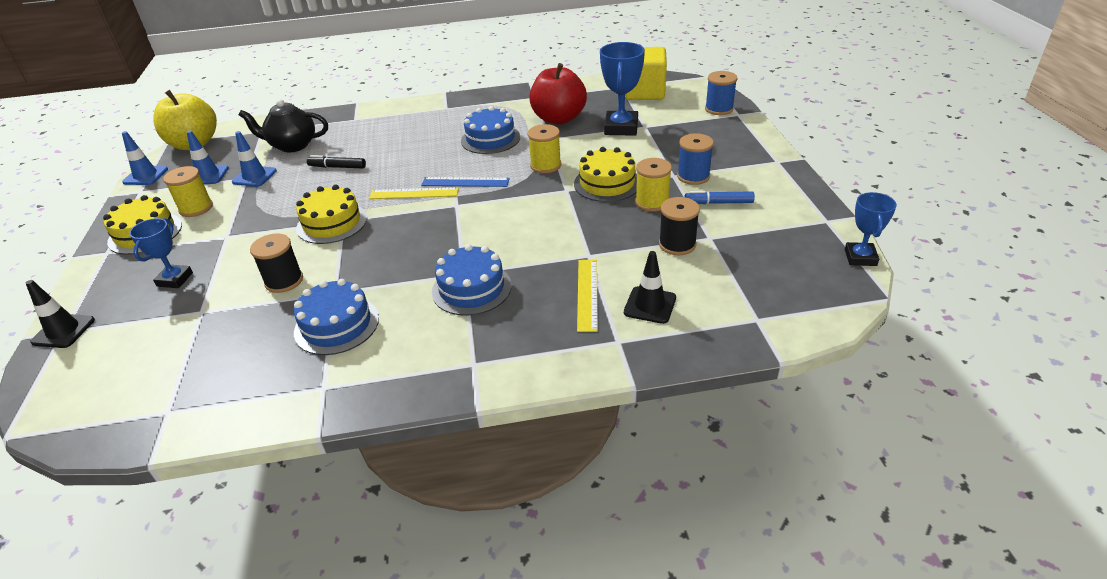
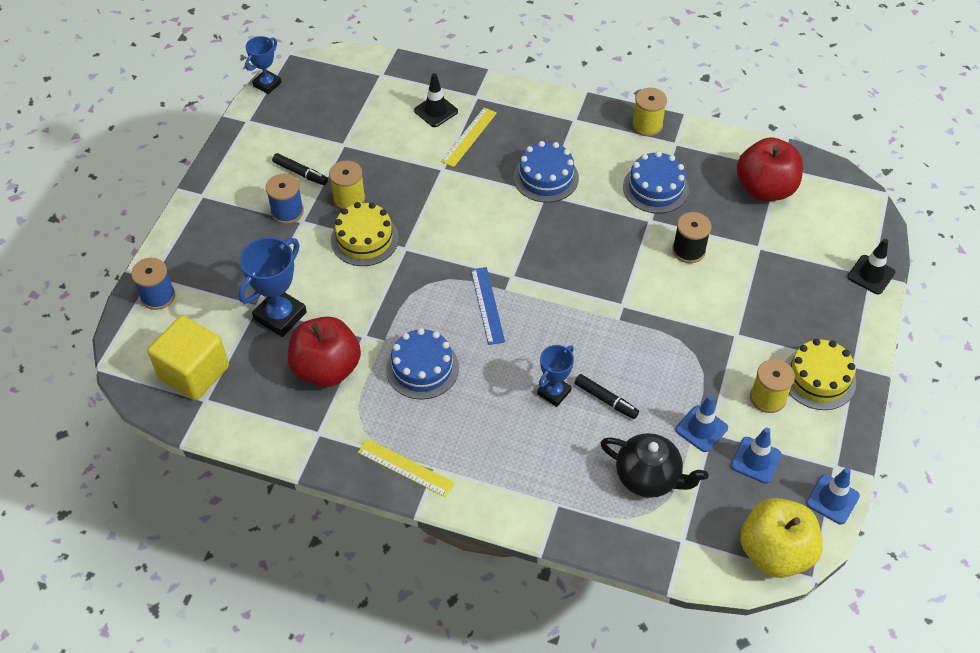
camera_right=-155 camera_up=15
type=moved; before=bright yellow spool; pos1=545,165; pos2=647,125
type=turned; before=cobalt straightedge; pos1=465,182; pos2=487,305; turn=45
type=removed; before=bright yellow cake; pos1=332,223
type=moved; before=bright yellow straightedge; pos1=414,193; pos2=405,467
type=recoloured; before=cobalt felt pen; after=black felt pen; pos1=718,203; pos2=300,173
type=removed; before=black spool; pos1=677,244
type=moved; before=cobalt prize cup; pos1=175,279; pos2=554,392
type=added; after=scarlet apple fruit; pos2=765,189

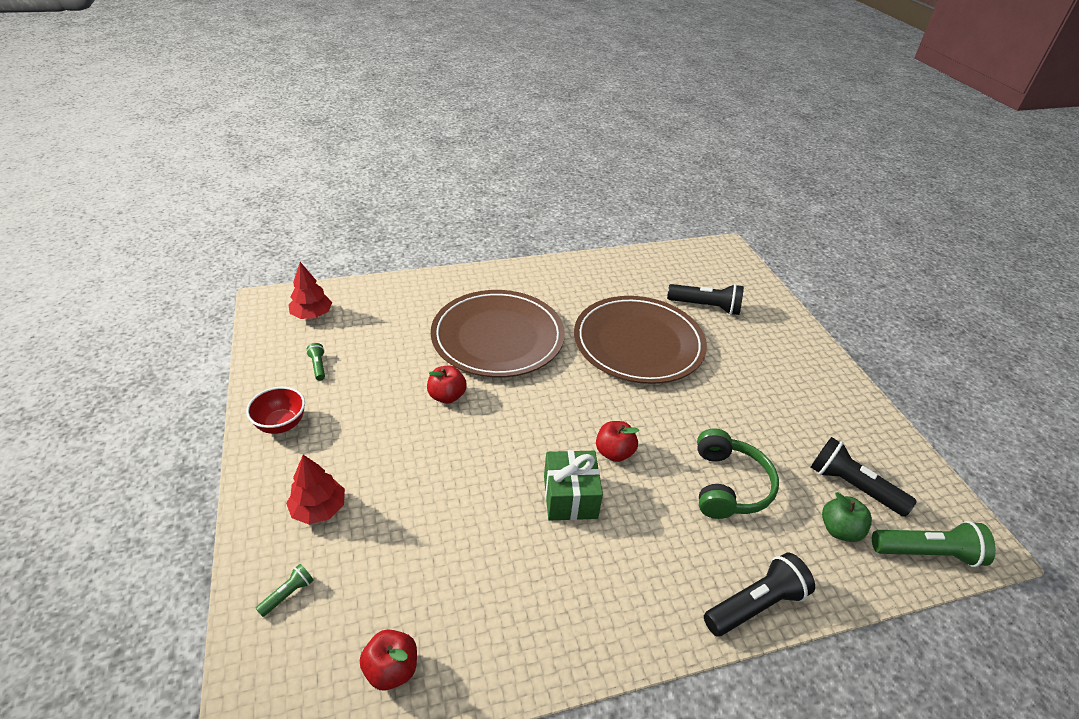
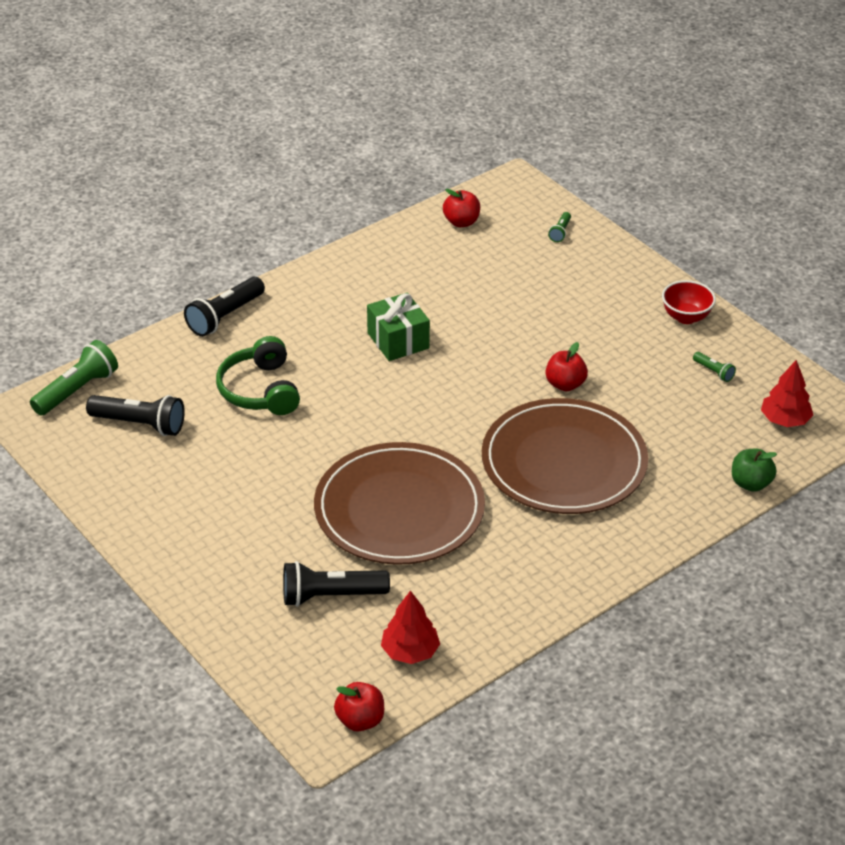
camera_right=160 camera_up=0
type=moved; before=scarlet apple fruit; pos1=614,452; pos2=360,720
type=moved; before=scarlet toy tree; pos1=319,509; pos2=410,651
type=moved; before=leaf-green apple fruit; pos1=839,530; pos2=750,483
type=turned; before=leaf-green torch; pos1=927,552; pos2=77,390; turn=150

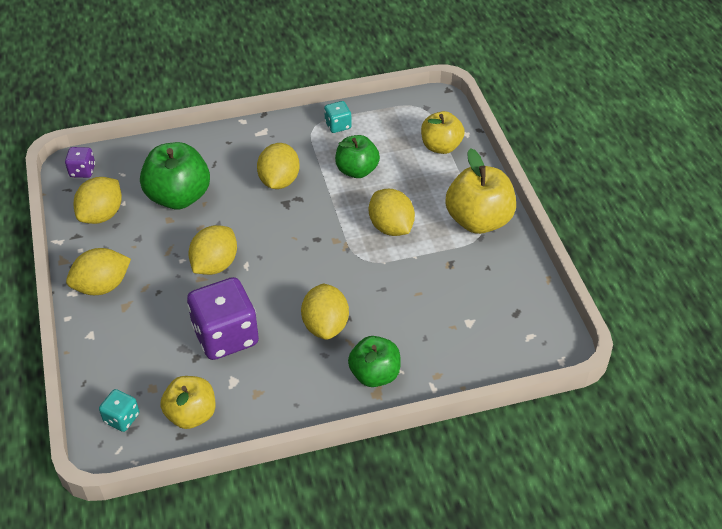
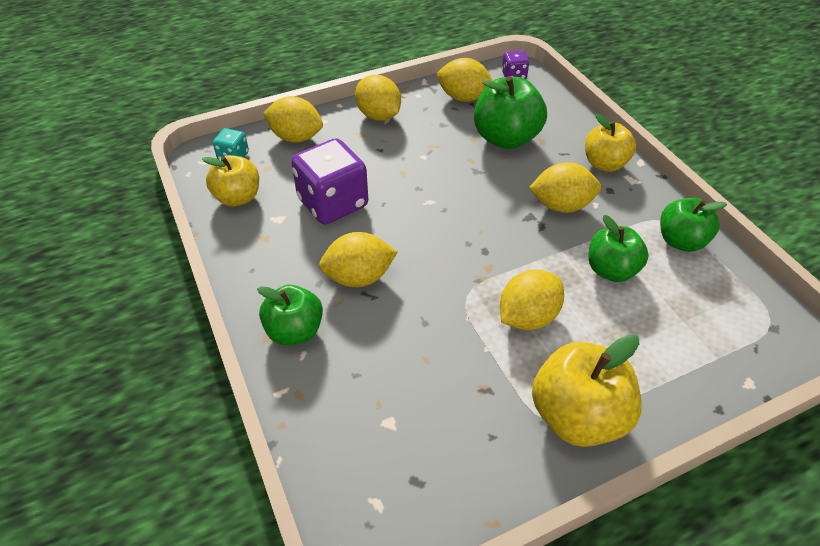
camera_right=80 camera_up=0
type=replaced; before=teal die; after=leaf-green apple fruit; pos1=338,125; pos2=681,241
type=moved; before=bright yellow apple fruit; pos1=441,146; pos2=604,164
type=moved; before=bright yellow lemon; pos1=215,265; pos2=296,137

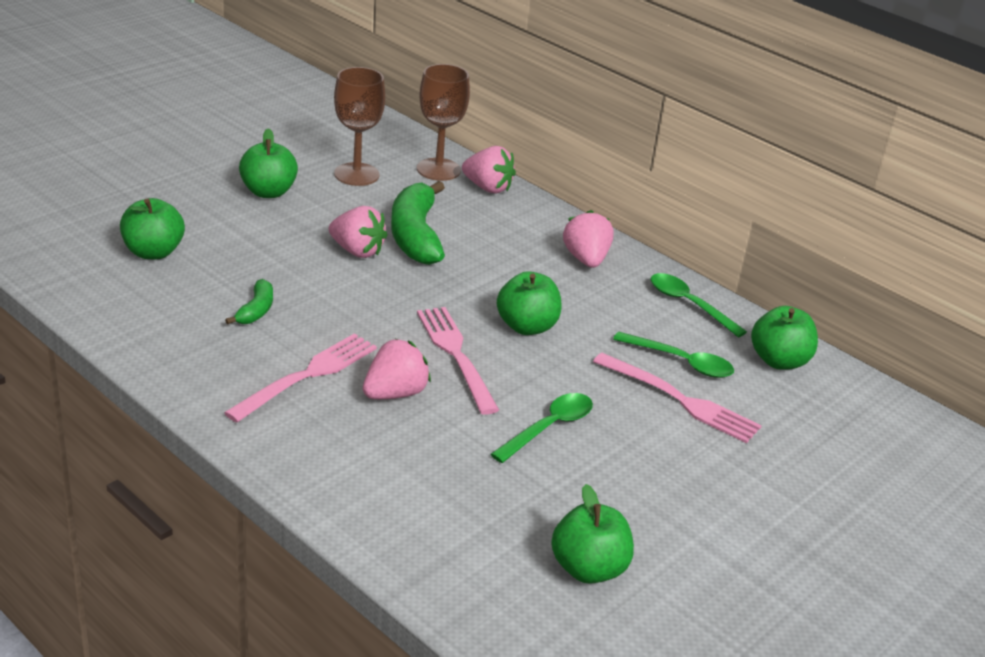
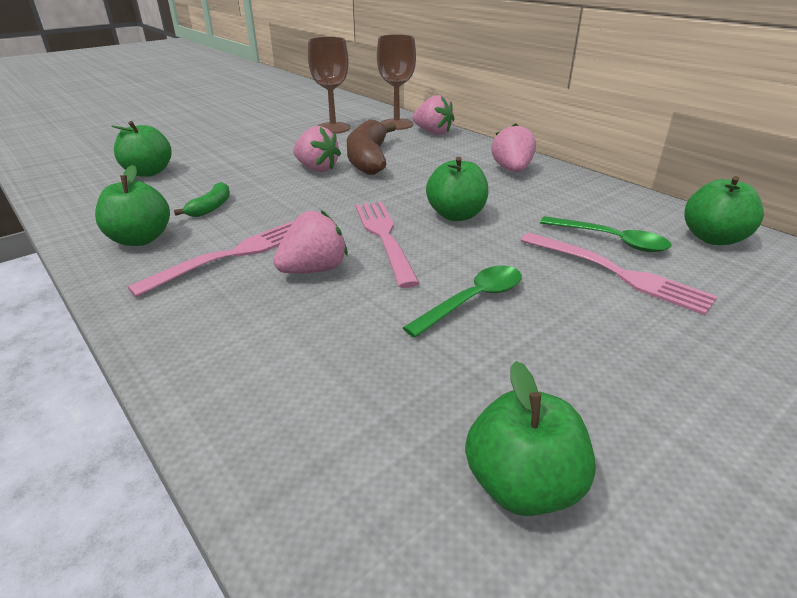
camera_right=10 camera_up=0
type=moved; before=leaf-green apple fruit; pos1=268,192; pos2=140,239
type=recoloured; before=leaf-green toy banana; after=brown toy banana; pos1=415,236; pos2=368,159
type=removed; before=leaf-green tablespoon; pos1=688,304

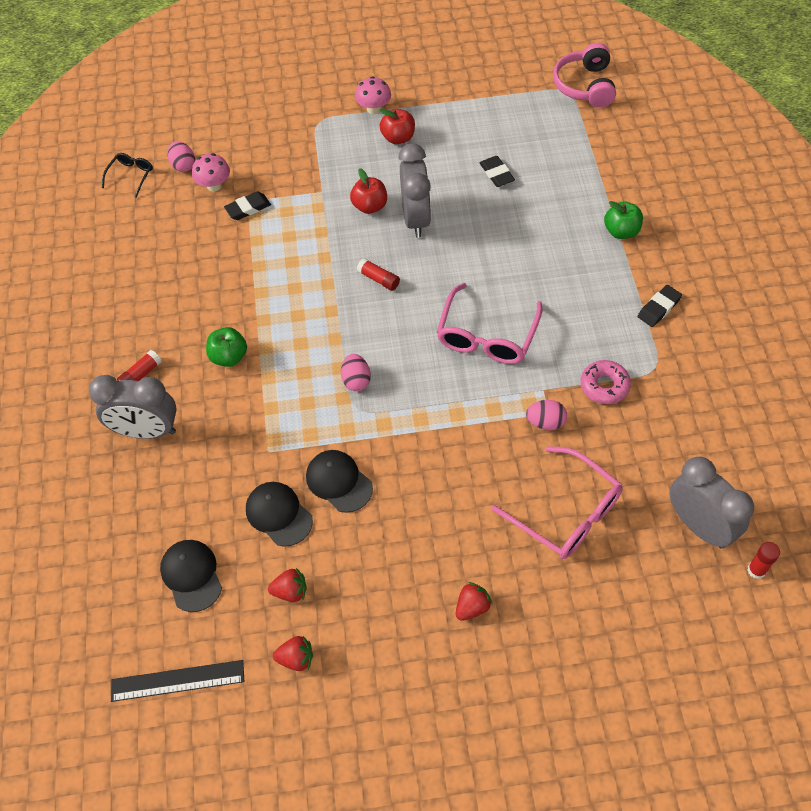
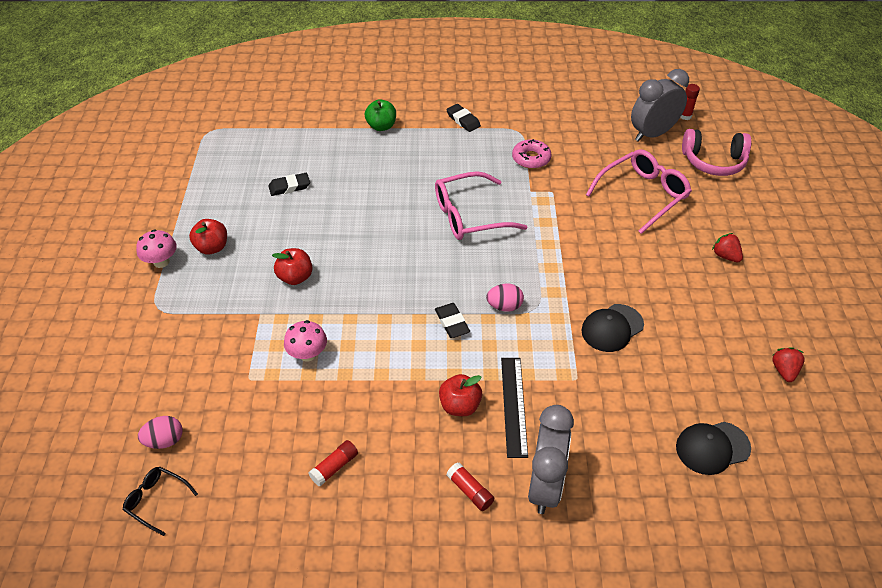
camera_right=-85 camera_up=-10
type=moved; before=rose-pink headphones; pos1=585,86; pos2=713,162
type=removed; before=grey bedside clock; pos1=416,219
type=moved; before=rose-pink mushroom; pos1=214,185; pos2=308,354
type=moved; before=black eraser; pos1=248,208; pos2=452,323
type=moved; before=scarlet glue stick; pos1=378,279; pos2=334,467
type=turned; before=rose-pink glasses; pos1=487,335; pos2=470,216; turn=135
type=recoloured; before=leaf-green apple fruit; after=scarlet apple fruit; pos1=229,357; pos2=460,406
type=removed; before=rose-pink toy egg; pos1=545,422
type=removed; before=black peaked cap; pos1=279,514
type=removed; before=scarlet strawberry; pos1=290,591
type=moved; before=black straightedge; pos1=177,680; pos2=513,405

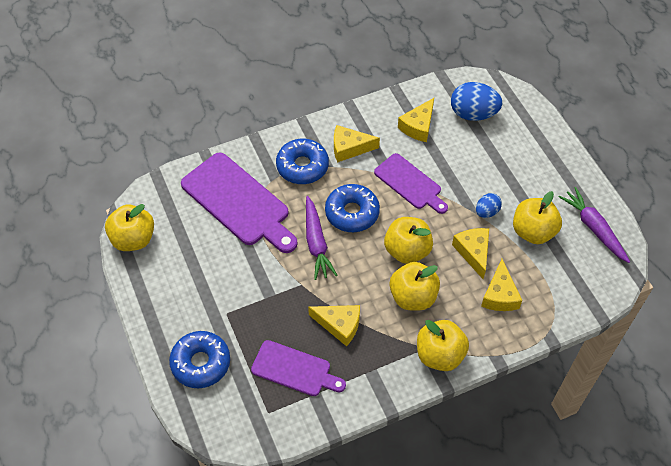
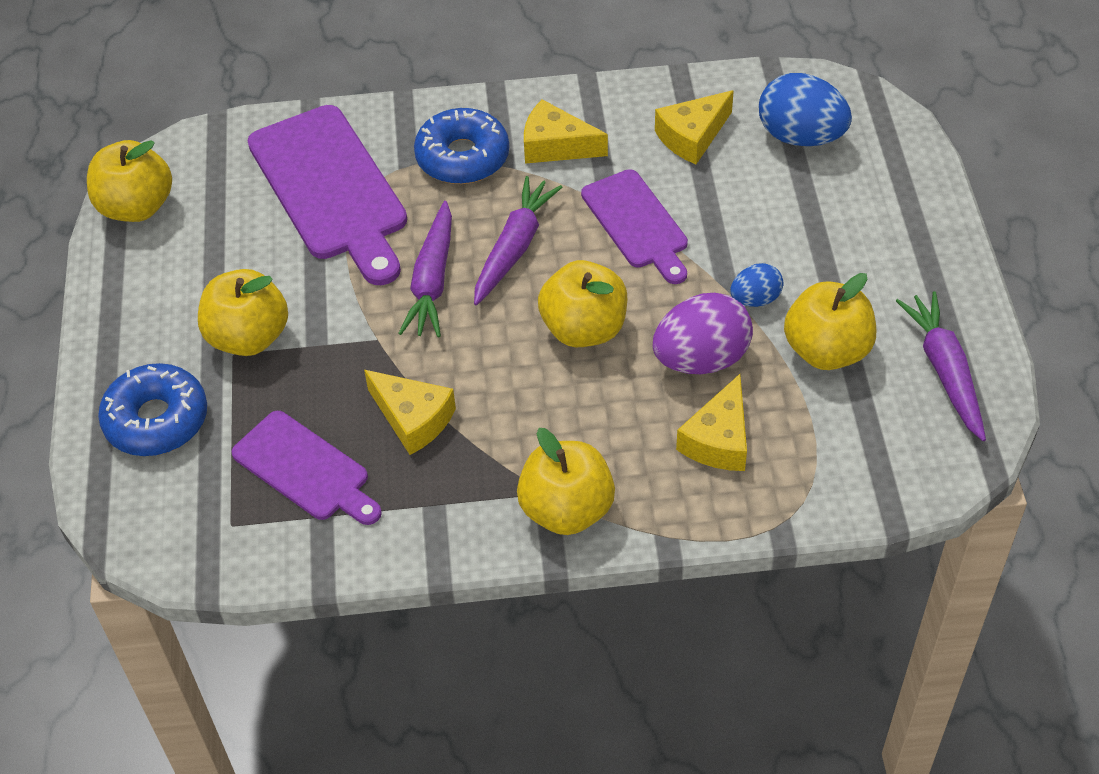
camera_right=20 camera_up=-5
type=replaced; before=cobalt doughnut; after=violet toy carrot; pos1=352,213; pos2=514,247
type=replaced; before=bright yellow cheese wedge; after=violet toy egg; pos1=473,252; pos2=701,359
type=moved; before=bright yellow apple fruit; pos1=413,297; pos2=248,337

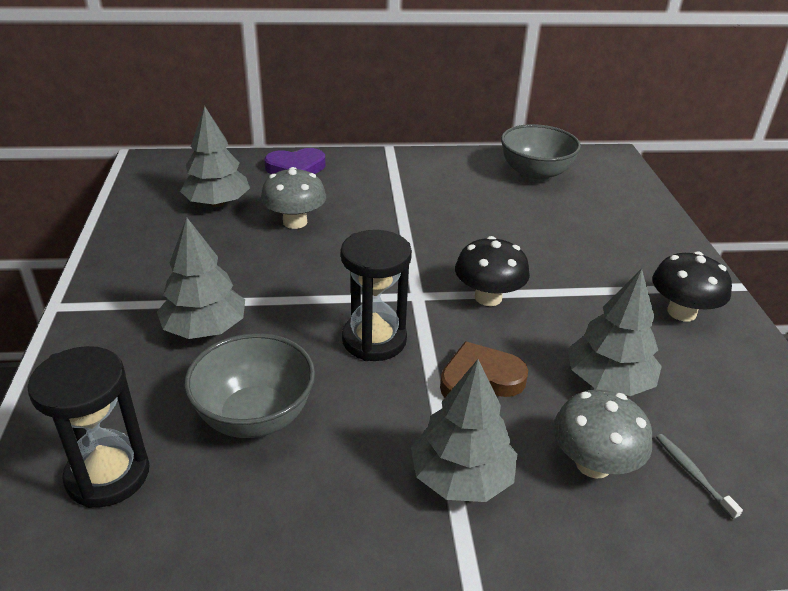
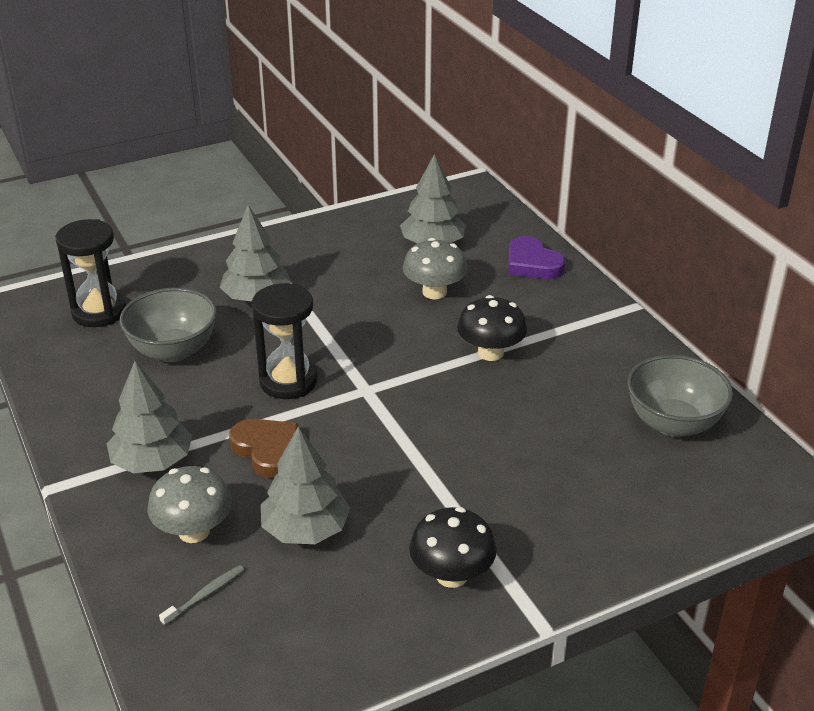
camera_right=70 camera_up=0
type=moved; before=black mushroom; pos1=488,297; pos2=490,353

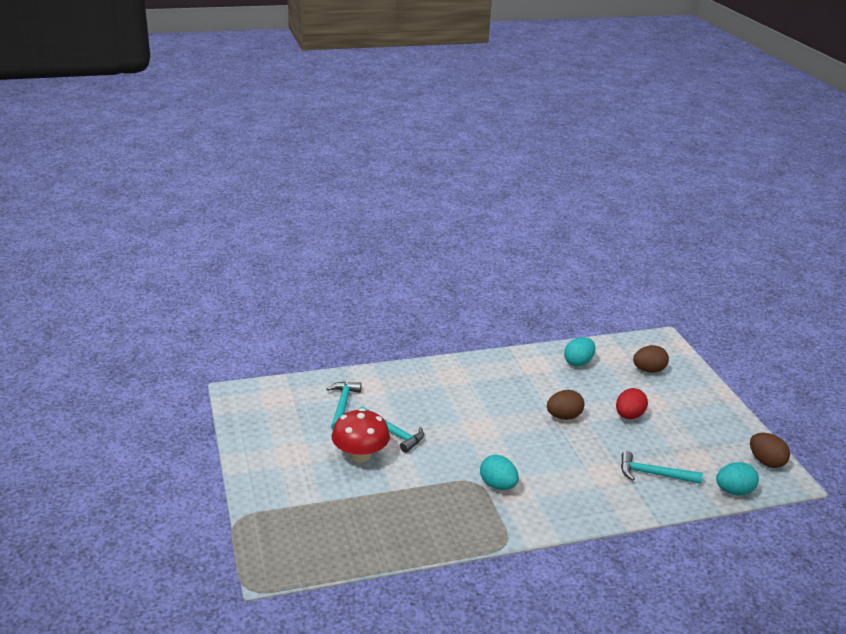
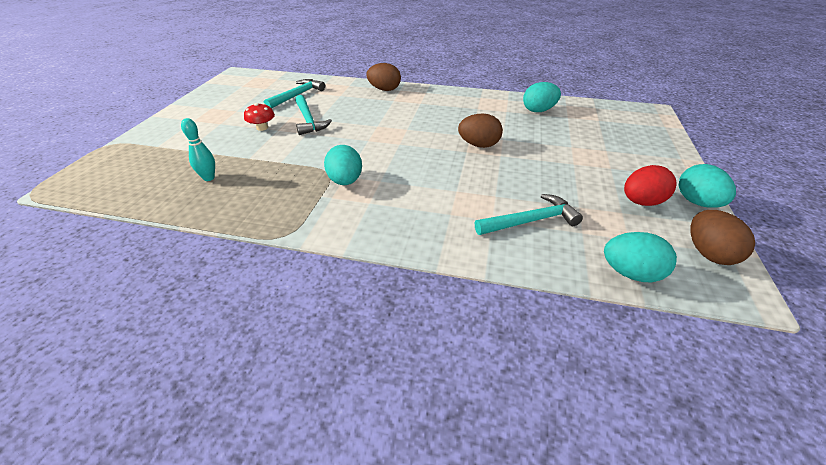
camera_right=30 camera_up=10
type=moved; before=brown toy egg; pos1=648,370; pos2=384,89
type=moved; before=scarlet toy egg; pos1=629,416; pos2=641,202
type=resized; before=scarlet mushroom; pos1=360,455; pos2=262,128; scale=0.53
type=turned; before=teal carpenter's hammer; pos1=653,474; pos2=531,221; turn=120
type=added; after=teal bowling pin; pos2=209,178
type=added; after=teal toy egg; pos2=697,202

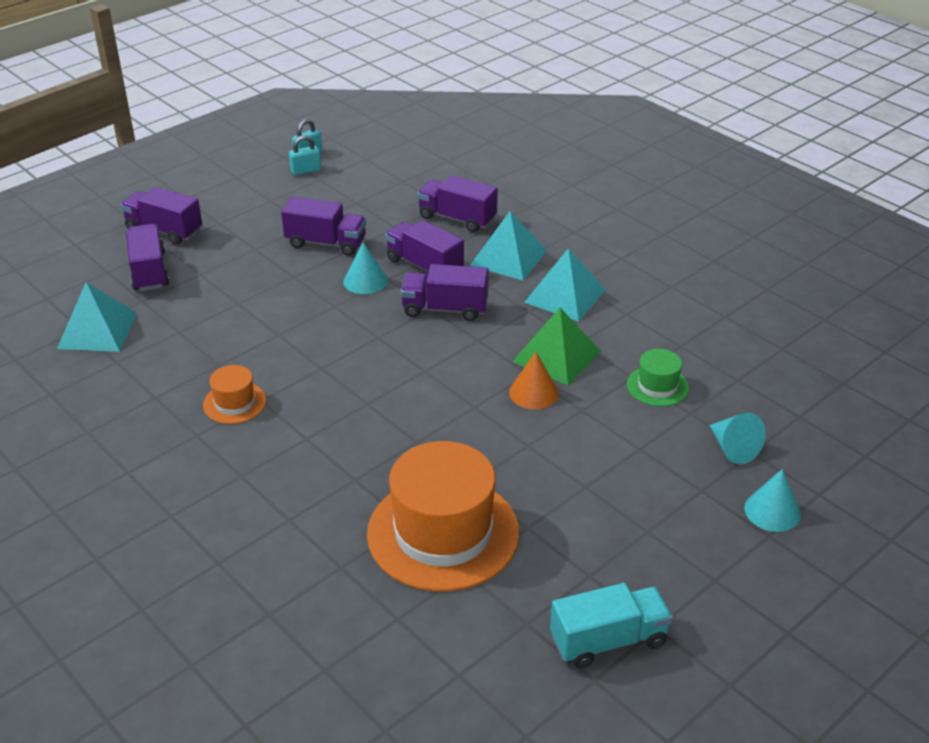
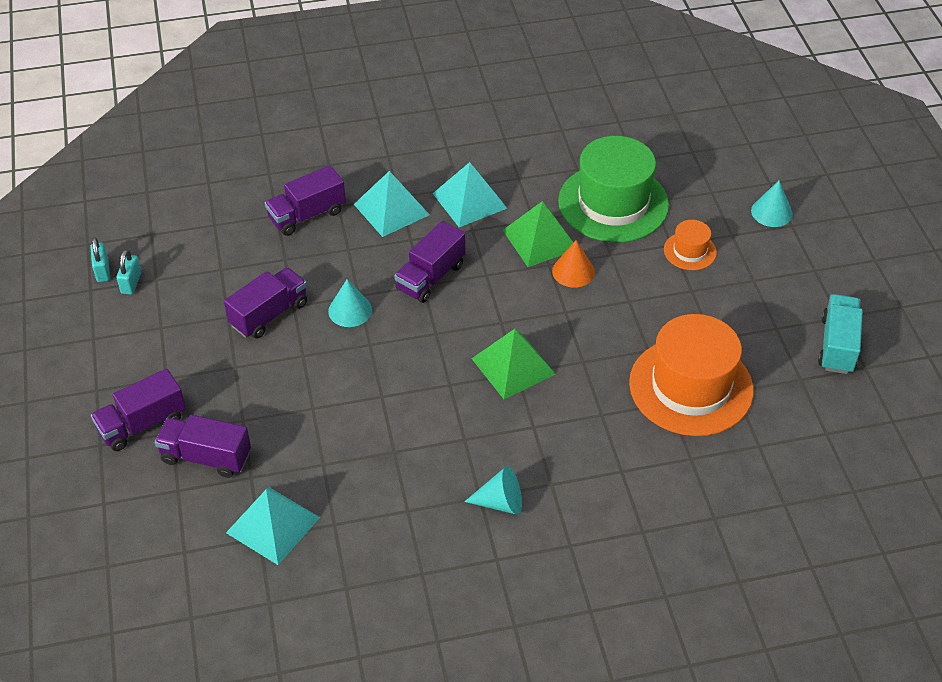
camera_right=-60 camera_up=10
type=removed; before=violet truck; pos1=424,266
type=resized; before=leaf-green tall hat; pos1=657,386; pos2=613,203; scale=2.16
type=moved; before=orange tall hat; pos1=234,403; pos2=690,251
type=moved; before=teal cone; pos1=733,448; pos2=500,502
type=added; after=leaf-green pyramid; pos2=513,366

